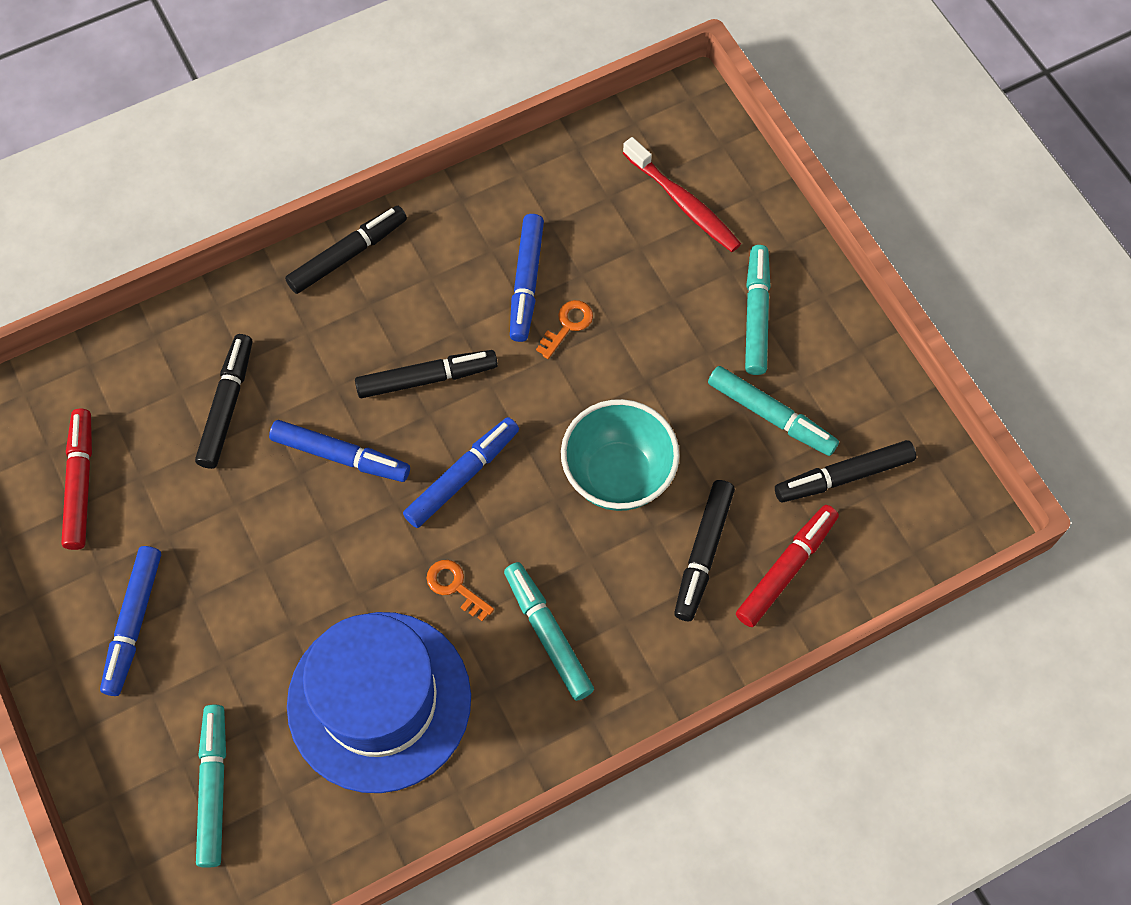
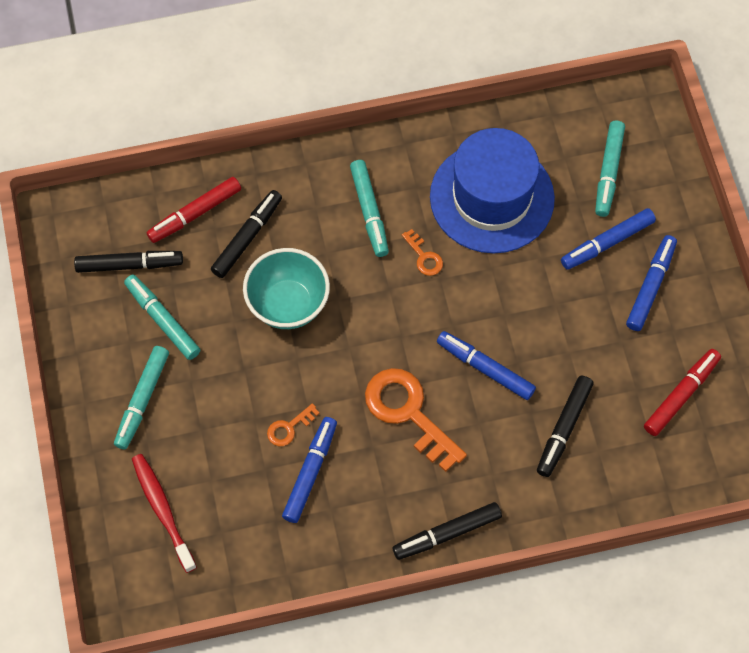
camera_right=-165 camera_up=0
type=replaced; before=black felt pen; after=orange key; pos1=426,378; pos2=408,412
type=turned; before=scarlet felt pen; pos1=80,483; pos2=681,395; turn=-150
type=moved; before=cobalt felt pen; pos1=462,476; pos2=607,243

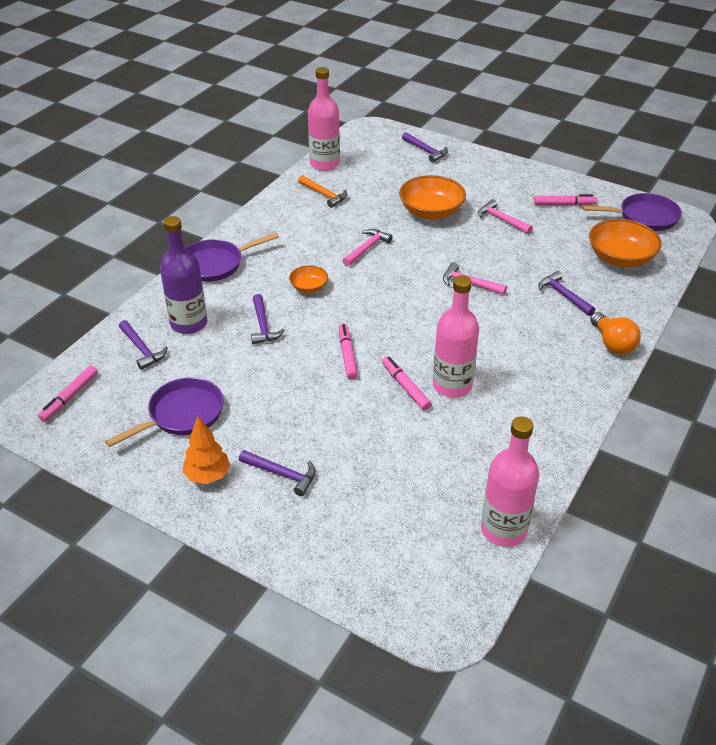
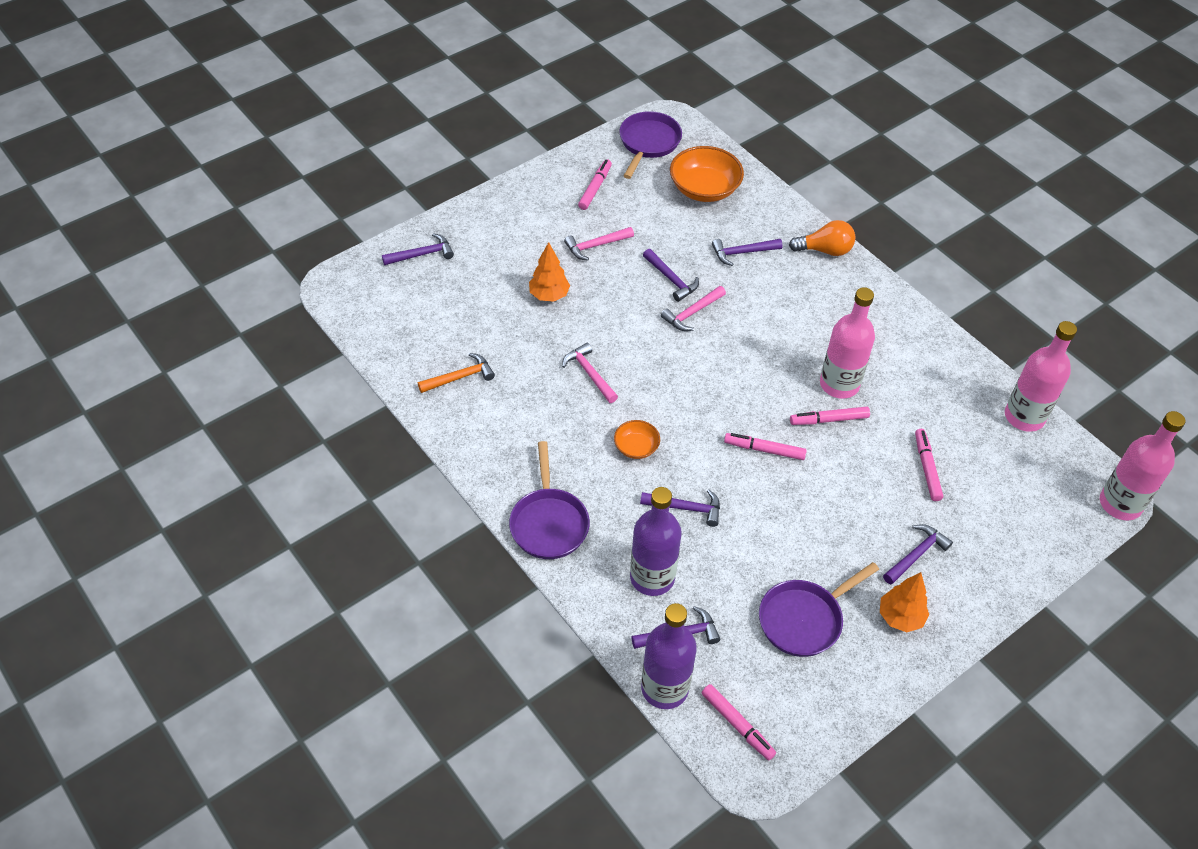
camera_right=-70 camera_up=10
type=moved; before=rose-pink flask; pos1=324,164; pos2=1120,504
type=replaced; before=orange bowl; after=orange toy tree; pos1=431,211; pos2=549,295
type=turned; before=violet pan; pos1=182,414; pos2=804,619; turn=-105
type=added; after=violet carpenter's hammer; pos2=671,279
type=added; after=rose-pink felt pen; pos2=926,468
type=added; after=violet flask; pos2=664,688

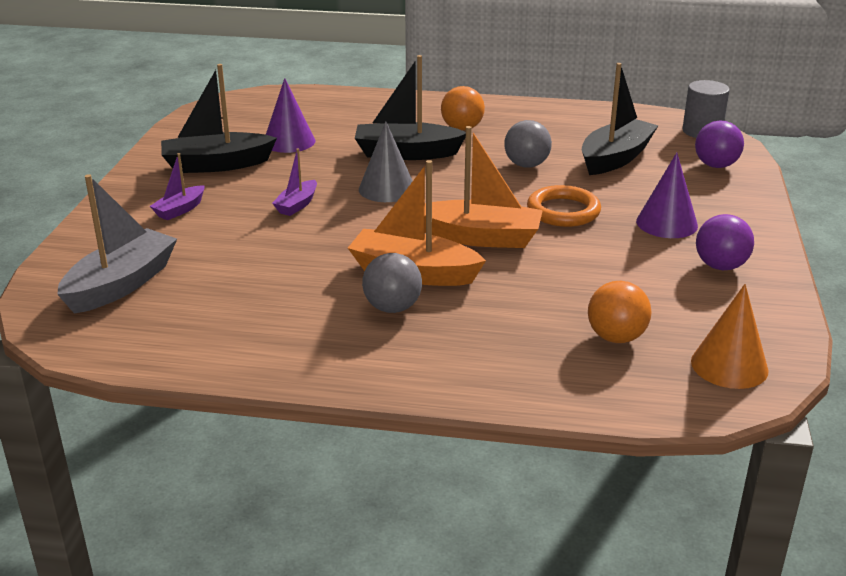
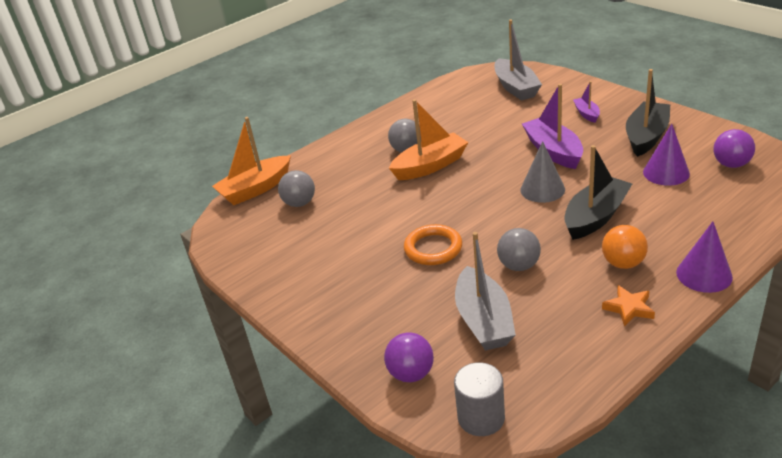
camera_right=135 camera_up=5
type=recoloured; before=black boat; after=grey boat; pos1=615,158; pos2=484,320
type=moved; before=orange boat; pos1=480,237; pos2=255,189
type=resized; before=violet boat; pos1=297,205; pos2=553,151; scale=1.91
type=moved; before=violet cone; pos1=666,223; pos2=704,274
type=moved; before=violet play ball; pos1=720,266; pos2=731,164
type=recoloured; before=orange play ball; after=grey play ball; pos1=616,337; pos2=300,203
type=removed; before=orange cone; pos1=729,365
type=added; after=orange star; pos2=629,308

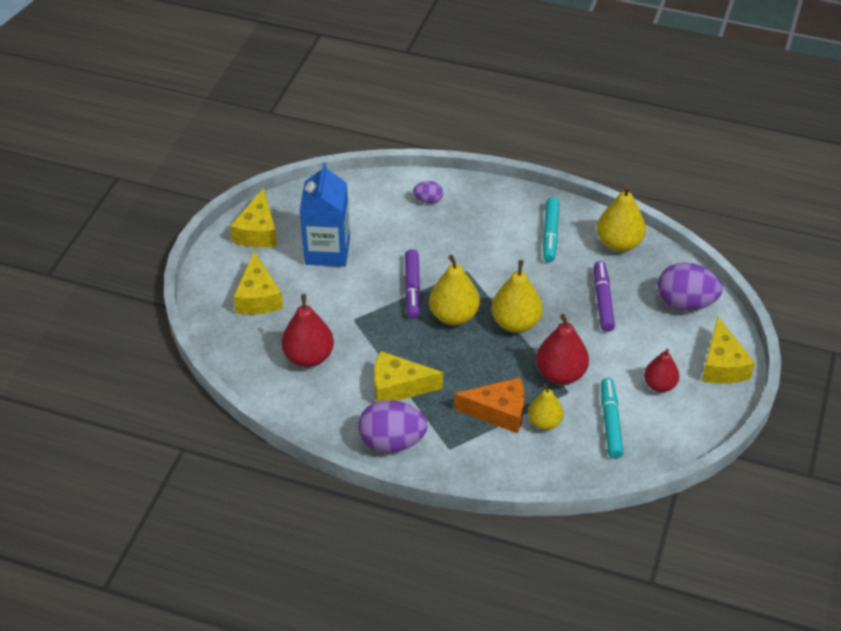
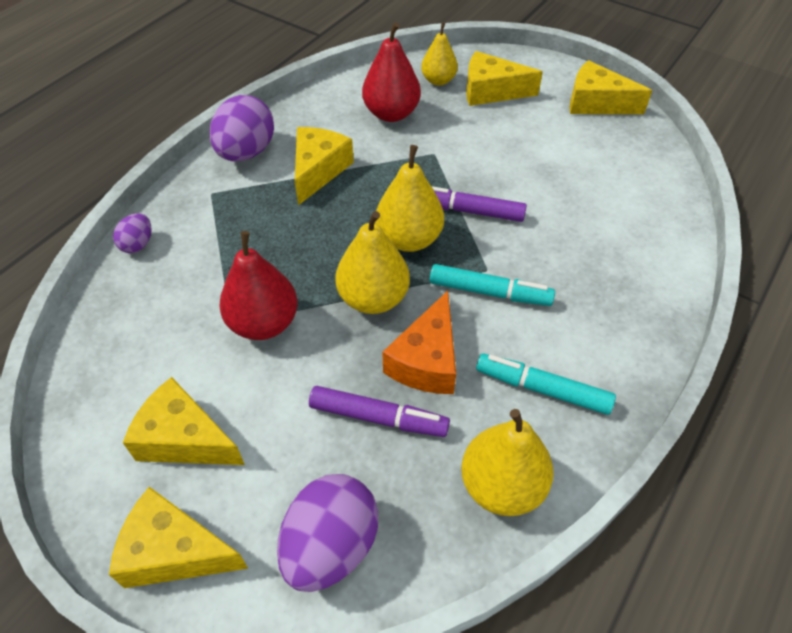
camera_right=105 camera_up=5
type=removed; before=cobalt carton; pos1=327,251
type=moved; before=violet toy egg; pos1=428,200; pos2=138,244
type=replaced; before=scarlet pear; after=bright yellow cheese wedge; pos1=659,385; pos2=184,439
type=moved; before=orange cheese wedge; pos1=498,412; pos2=427,360
type=moved; before=teal felt pen; pos1=610,422; pos2=489,292
type=moved; before=bright yellow pear; pos1=544,422; pos2=438,80

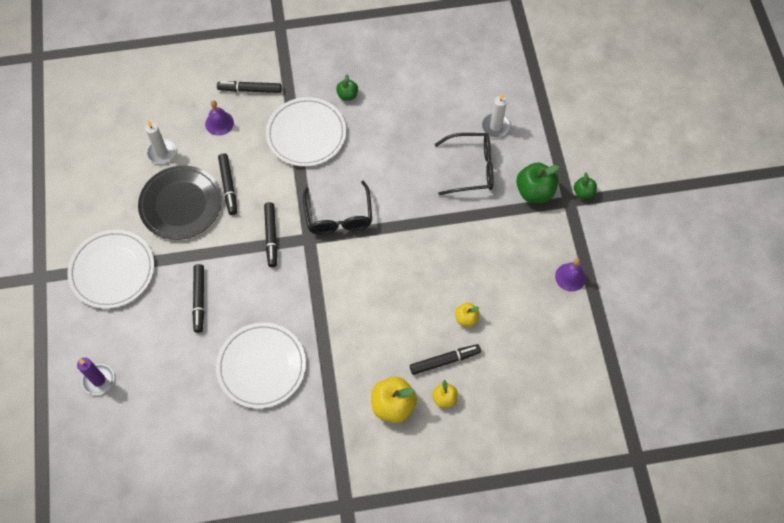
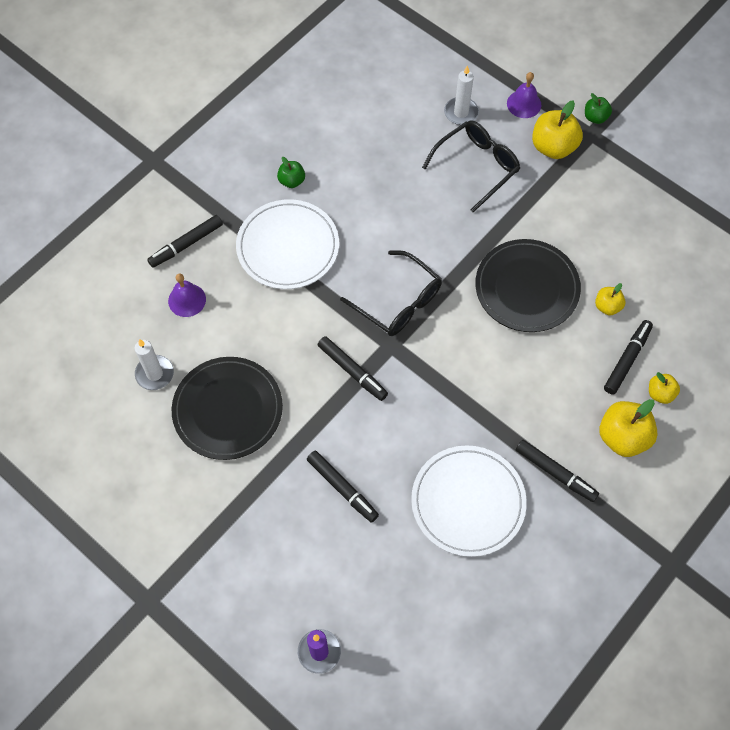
camera_right=-40 camera_up=0
type=moved; before=black felt pen; pos1=228,186; pos2=555,473
type=recoloured; before=leaf-green apple fruit; after=bright yellow apple fruit; pos1=534,191; pos2=553,147
type=removed; before=snow-white dinner plate; pos1=112,270
type=moved; before=violet hand bell; pos1=570,277; pos2=524,104
type=added; after=black dinner plate; pos2=527,288

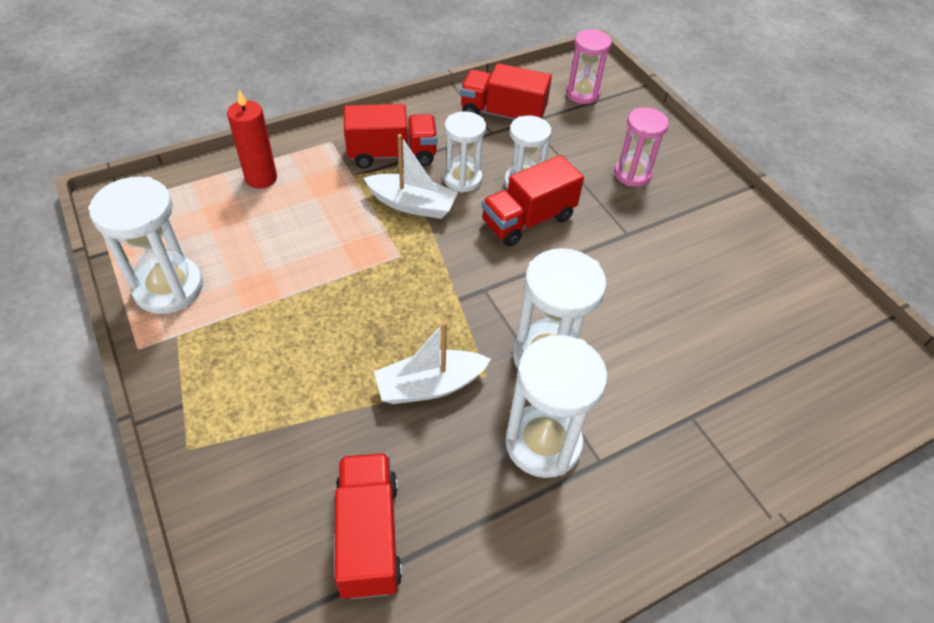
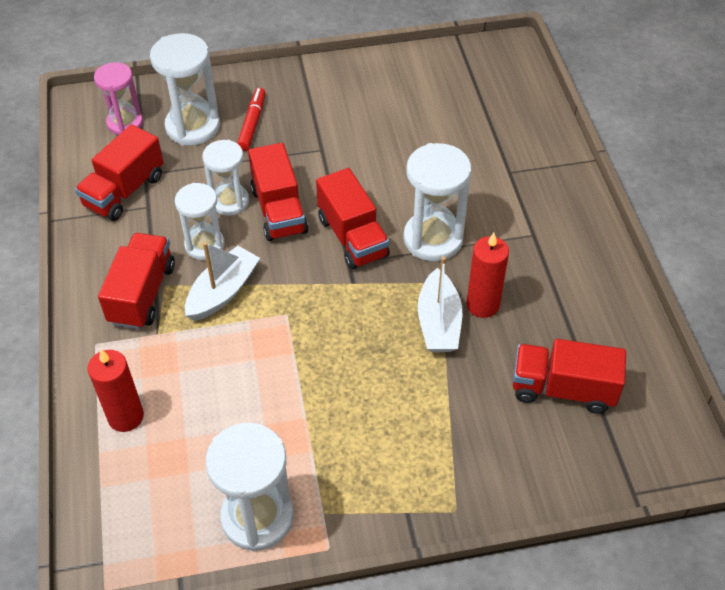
camera_right=-70 camera_up=0
type=replaced; before=rose-pink hourglass; after=scarlet felt pen; pos1=632,174; pos2=252,123
type=moved; before=snow-white hourglass; pos1=543,443; pos2=193,127
type=added; after=scarlet truck; pos2=352,237
type=added; after=scarlet pillar candle; pos2=482,305

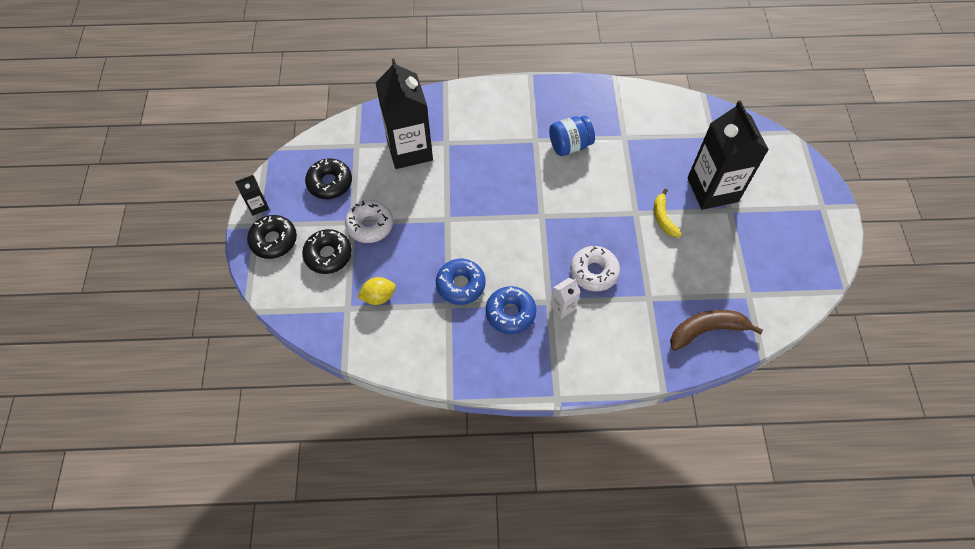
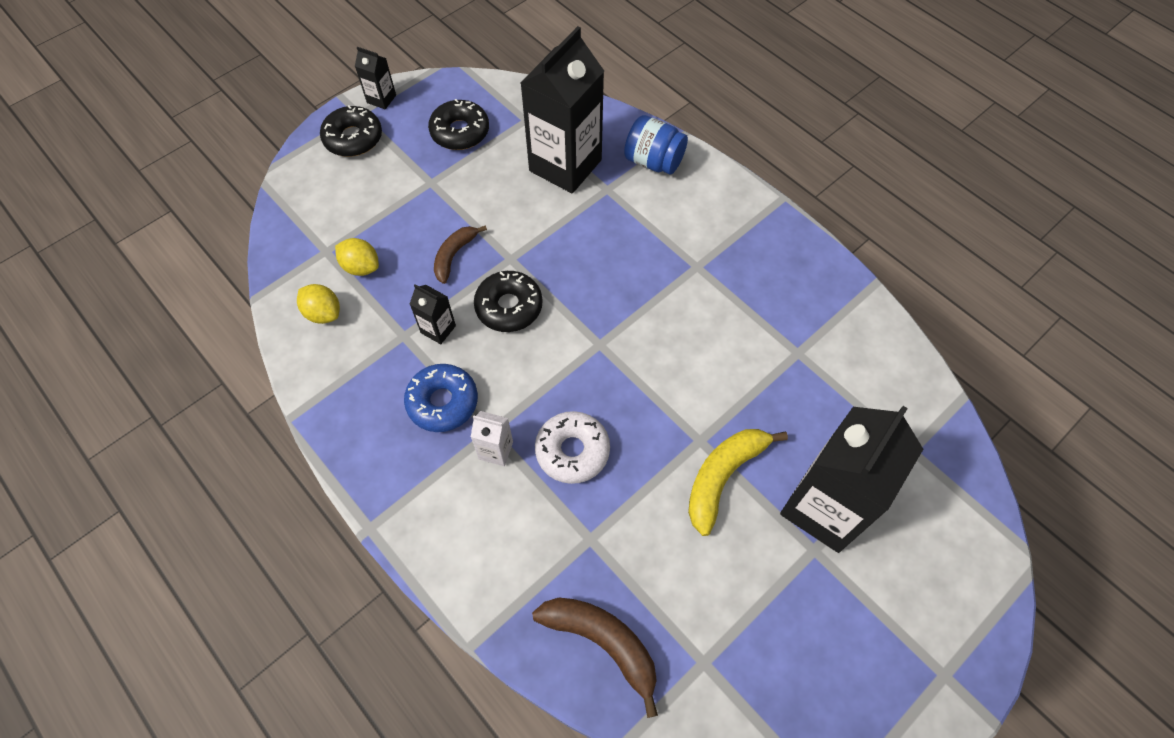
camera_right=50 camera_up=0
type=moved; before=cobalt preserve jar; pos1=569,145; pos2=653,161
type=resized; before=bright yellow toy banana; pos1=663,218; pos2=723,477; scale=1.54
type=removed; before=snow-white doughnut; pos1=370,225
type=moved; before=black doughnut; pos1=328,255; pos2=509,307
type=replaced; before=cobalt doughnut; after=black carton; pos1=460,285; pos2=438,329
type=added; after=brown toy banana; pos2=454,255
type=added; after=bright yellow lemon; pos2=323,313

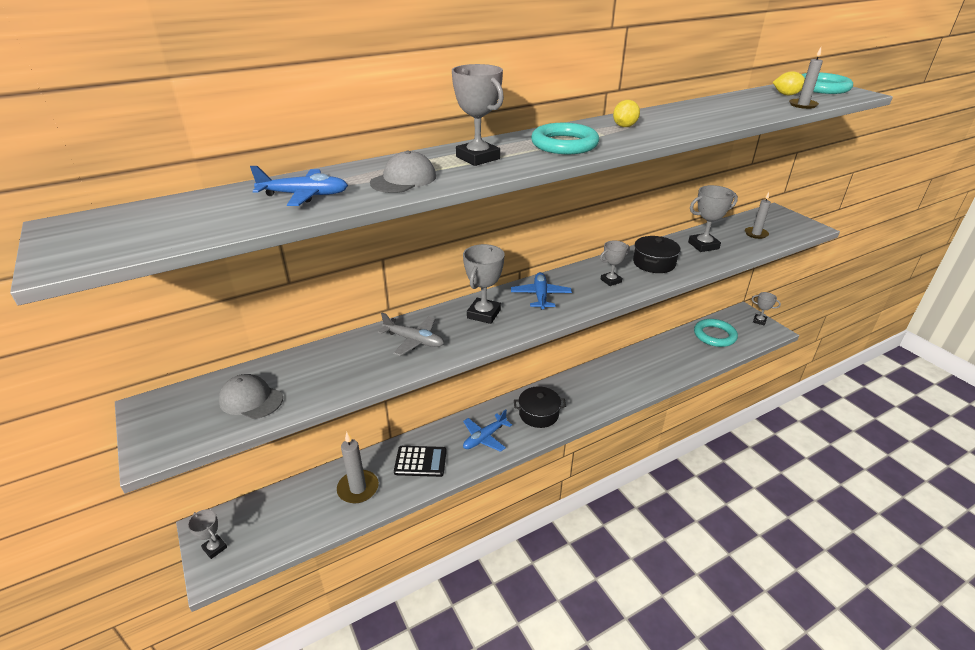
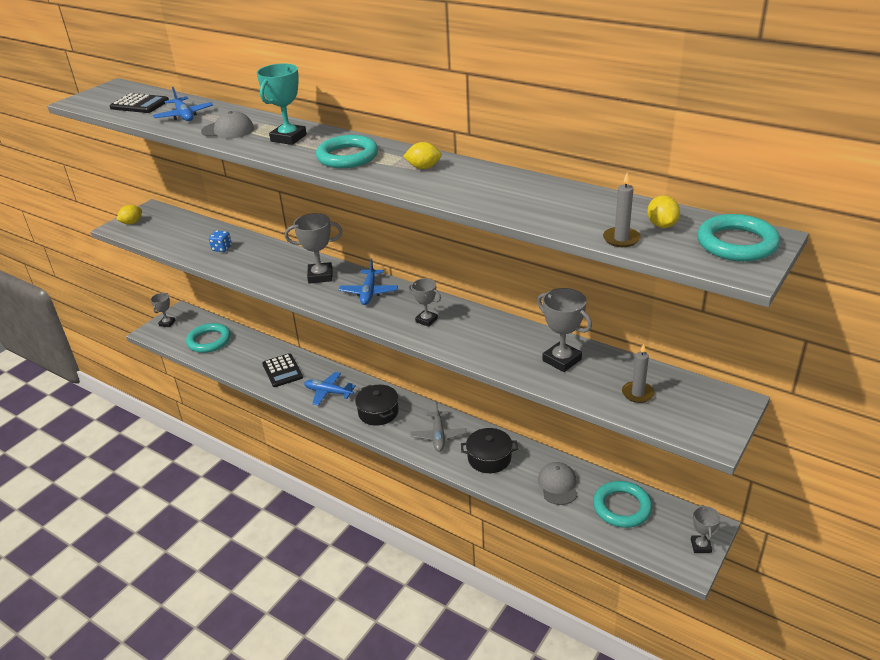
camera_right=65 camera_up=0
type=recoloured; before=grey prize cup; after=teal prize cup; pos1=478,158; pos2=288,138
type=moved; before=black cooking pot; pos1=654,263; pos2=489,458
type=turned; before=cobalt aeroplane; pos1=540,296; pos2=369,292; turn=120
type=moved; before=grey aeroplane; pos1=414,341; pos2=438,436
type=moved; before=grey peaked cap; pos1=251,399; pos2=558,485
type=removed; before=grey pillar candle; pos1=358,488
type=added; after=black adding machine; pos2=139,104
type=added; after=bright yellow lemon; pos2=132,223
type=added; after=cobalt die; pos2=222,248
type=added; after=teal torus; pos2=209,341

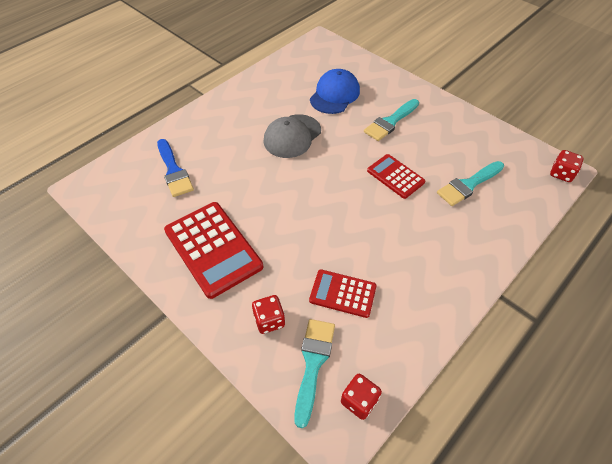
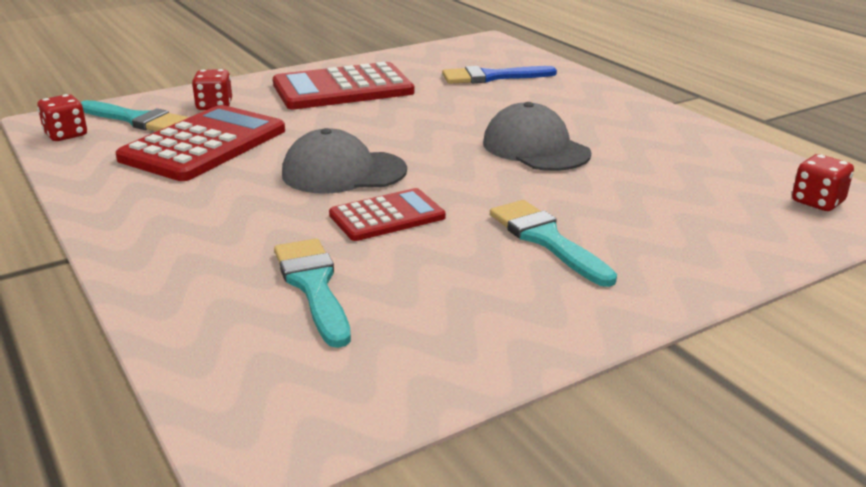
camera_right=105 camera_up=-25
type=removed; before=cobalt peaked cap; pos1=335,95
type=moved; before=scarlet die; pos1=561,174; pos2=817,202
type=resized; before=scarlet adding machine; pos1=343,293; pos2=204,145; scale=1.72
type=added; after=grey peaked cap; pos2=343,172

